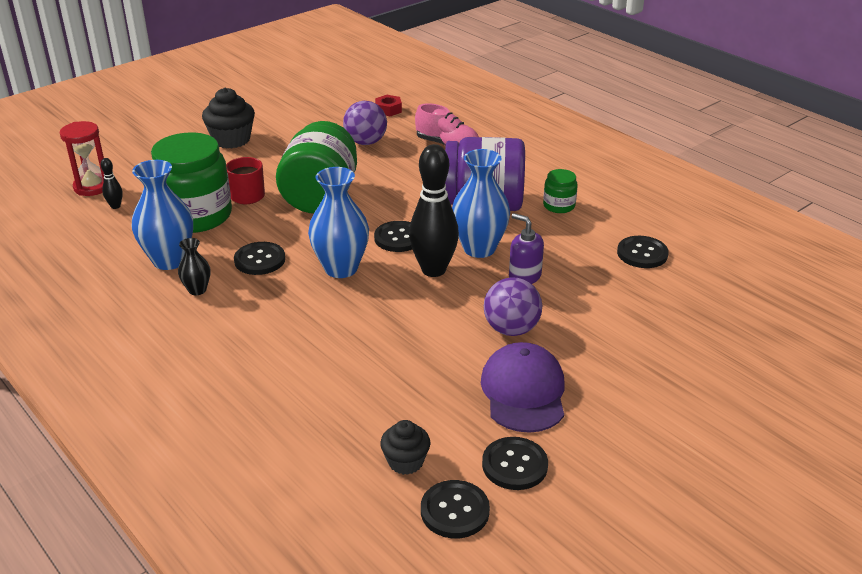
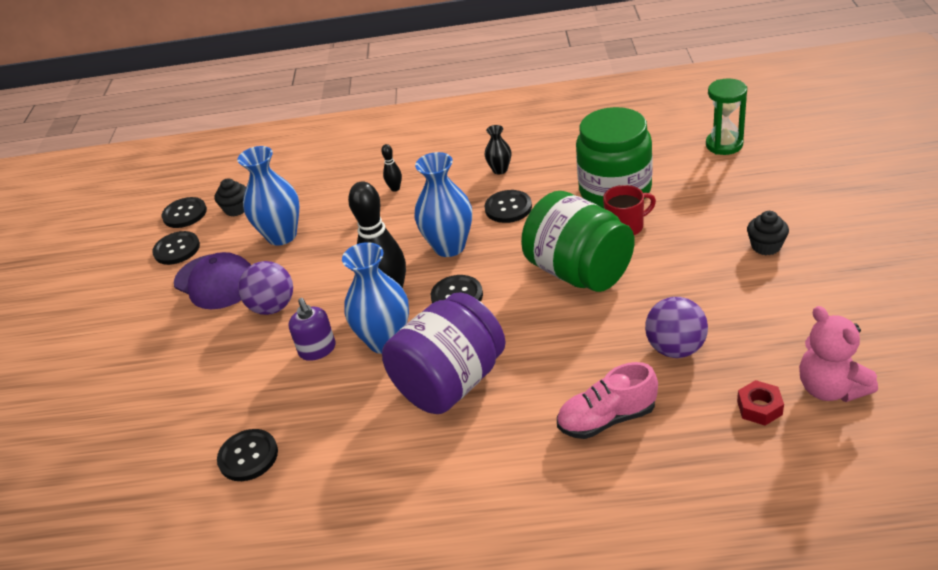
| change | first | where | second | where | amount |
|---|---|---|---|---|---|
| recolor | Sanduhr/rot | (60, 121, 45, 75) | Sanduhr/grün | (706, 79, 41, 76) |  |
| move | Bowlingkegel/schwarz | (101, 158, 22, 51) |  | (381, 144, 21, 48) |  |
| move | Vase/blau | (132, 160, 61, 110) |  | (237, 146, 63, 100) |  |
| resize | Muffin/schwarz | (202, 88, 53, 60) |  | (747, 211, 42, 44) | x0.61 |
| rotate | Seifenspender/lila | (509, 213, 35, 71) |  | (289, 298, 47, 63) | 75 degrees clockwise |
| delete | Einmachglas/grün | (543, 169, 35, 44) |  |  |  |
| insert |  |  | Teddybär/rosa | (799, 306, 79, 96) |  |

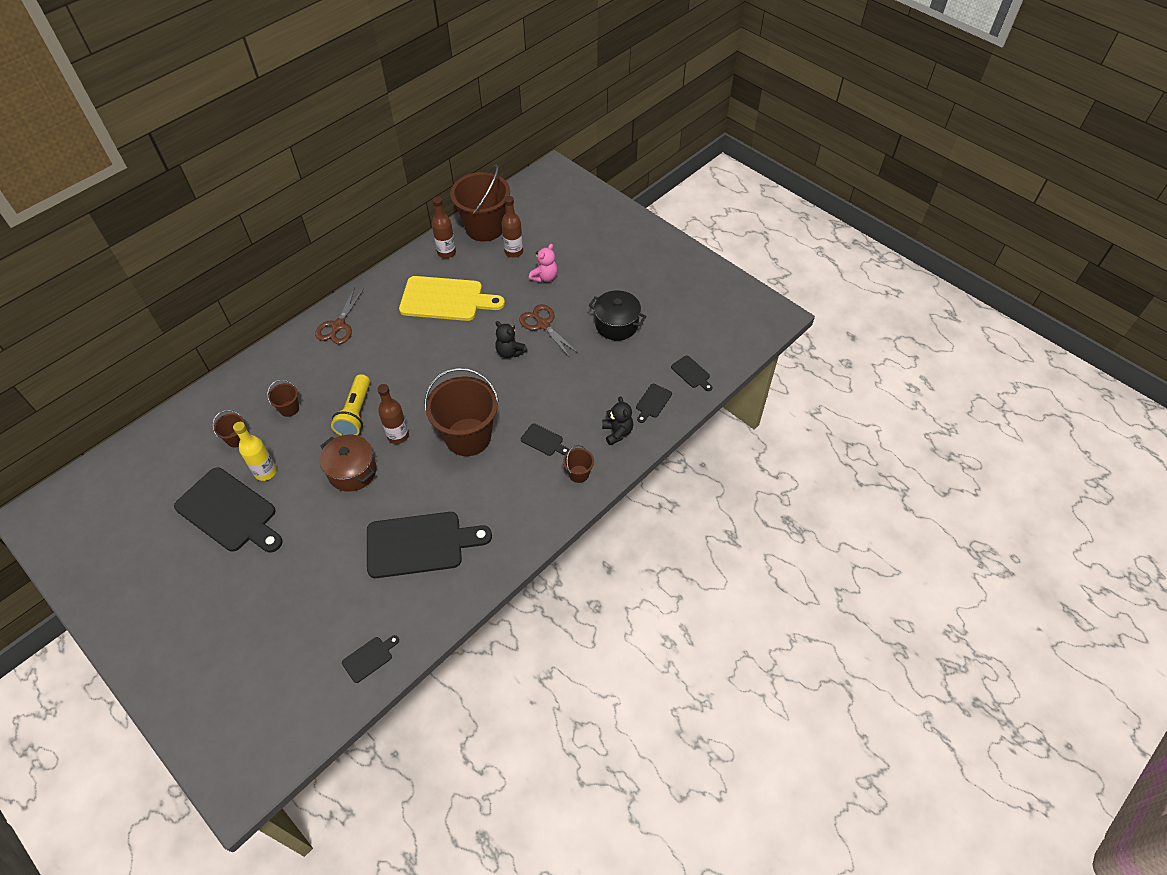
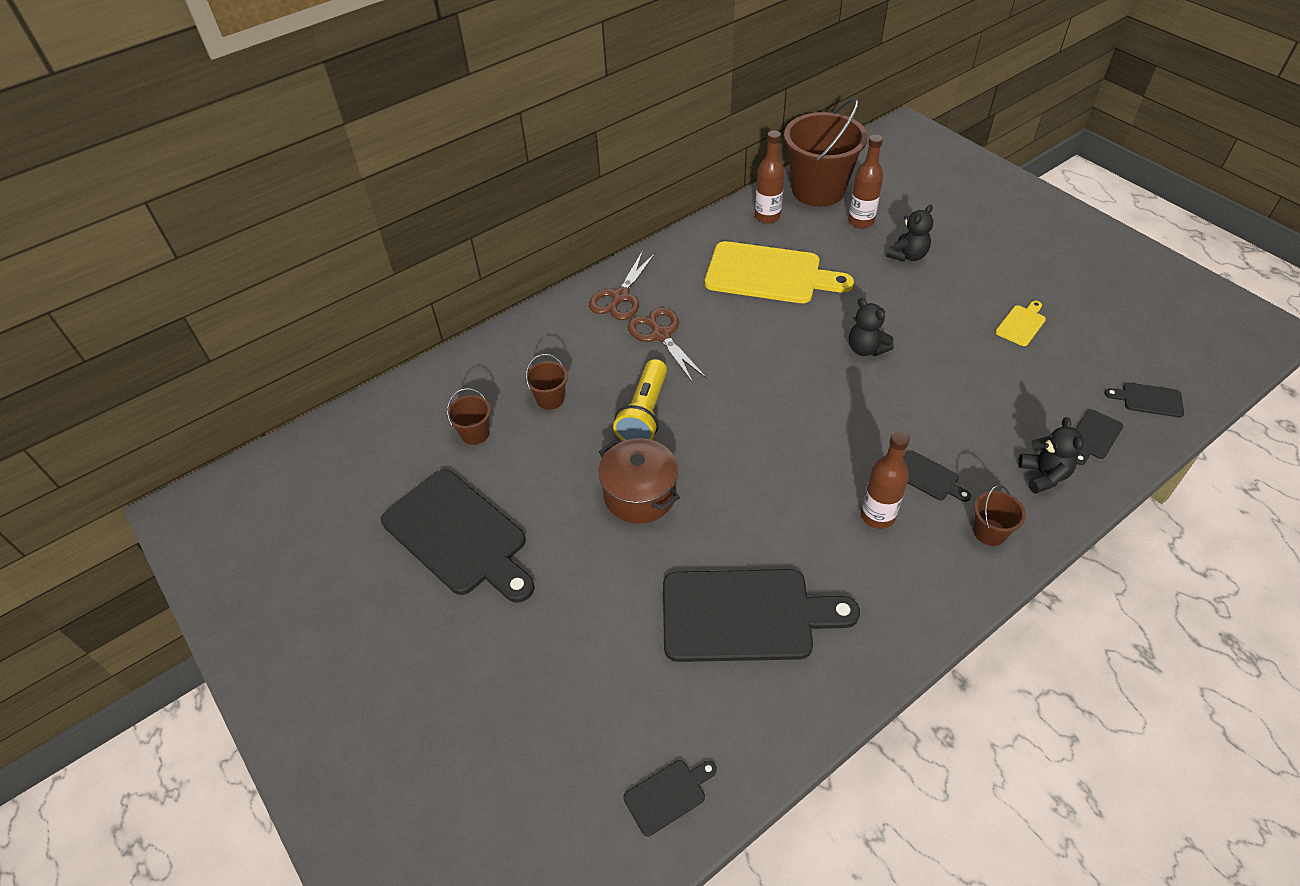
| change | first | where | second | where | amount |
|---|---|---|---|---|---|
| delete | Flasche/gelb | (233, 422, 44, 59) |  |  |  |
| move | Flasche/braun | (377, 384, 32, 60) |  | (861, 431, 49, 98) |  |
| delete | Eimer/braun | (424, 368, 75, 88) |  |  |  |
| move | Schere/braun | (519, 304, 60, 54) |  | (628, 307, 79, 76) |  |
| recolor | Teddybär/rosa | (529, 244, 29, 38) | Teddybär/schwarz | (886, 204, 47, 58) |  |
| replace | Kochtopf/schwarz | (589, 290, 58, 51) | Schneidebrett/gelb | (995, 301, 51, 45) |  |
| rotate | Schneidebrett/schwarz | (671, 356, 42, 35) |  | (1104, 382, 80, 35) | 135 degrees clockwise |

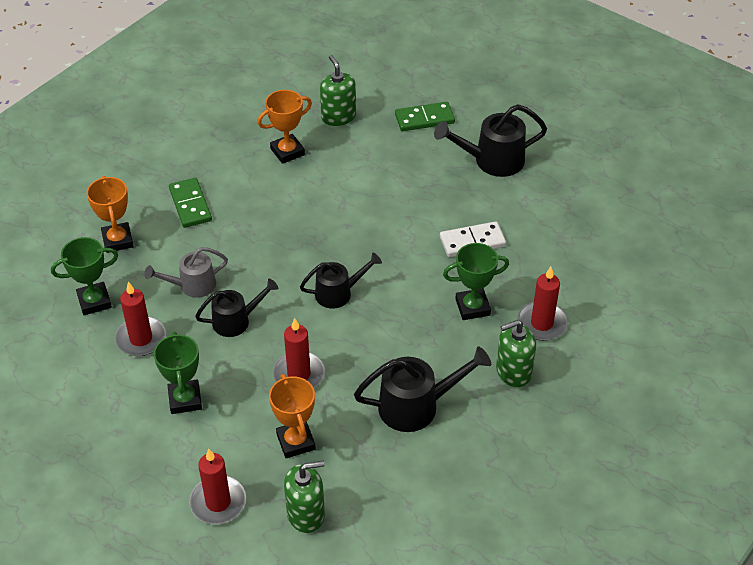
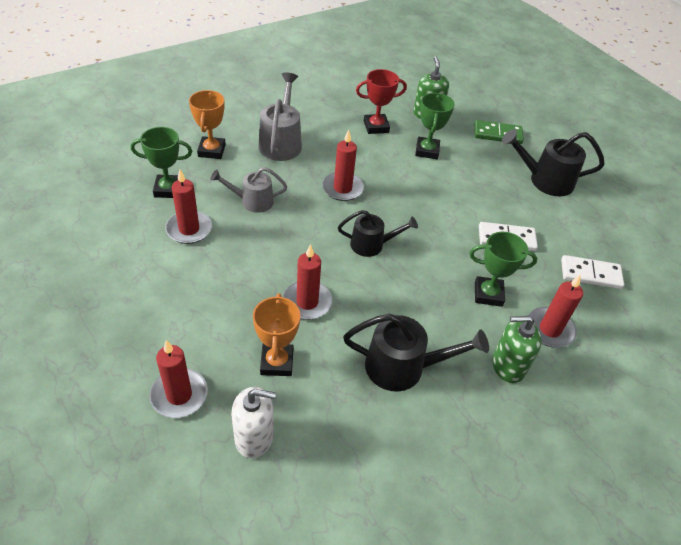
| change | first | where | second | where | amount |
|---|---|---|---|---|---|
| move | Pokal/grün | (154, 332, 48, 82) |  | (415, 93, 40, 66) |  |
| replace | Dominostein/grün | (169, 178, 43, 50) | Gießkanne/grau | (258, 72, 44, 89) |  |
| delete | Gießkanne/schwarz | (195, 279, 84, 58) |  |  |  |
| recolor | Pokal/orange | (258, 90, 54, 74) | Pokal/rot | (356, 69, 51, 65) |  |
| recolor | Seifenspender/grün | (284, 461, 41, 72) | Seifenspender/weiß | (231, 387, 45, 71) |  |
| insert |  |  | Kerze/rot | (322, 130, 42, 71) |  |
| insert |  |  | Dominostein/weiß | (561, 255, 63, 34) |  |

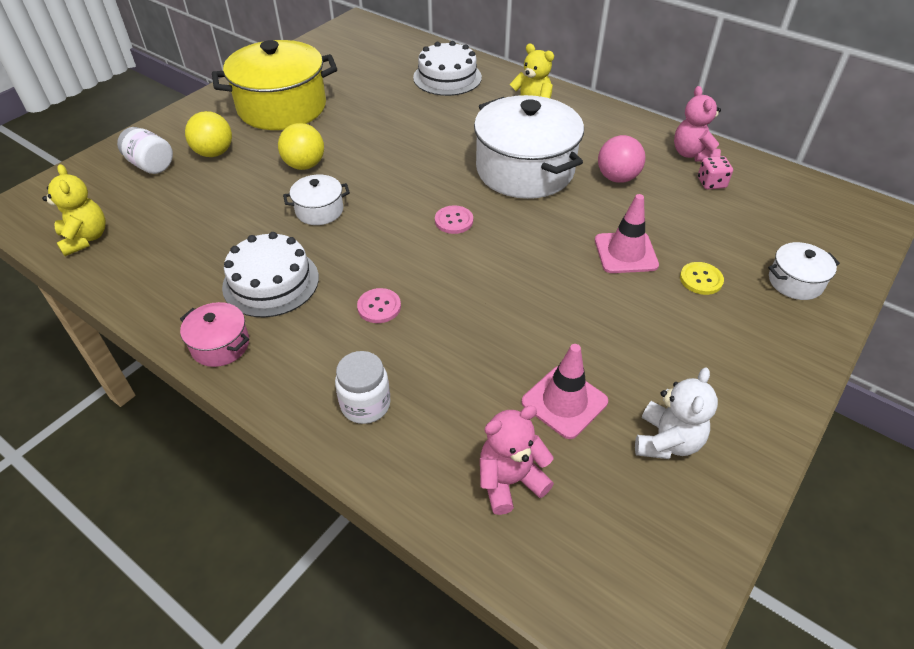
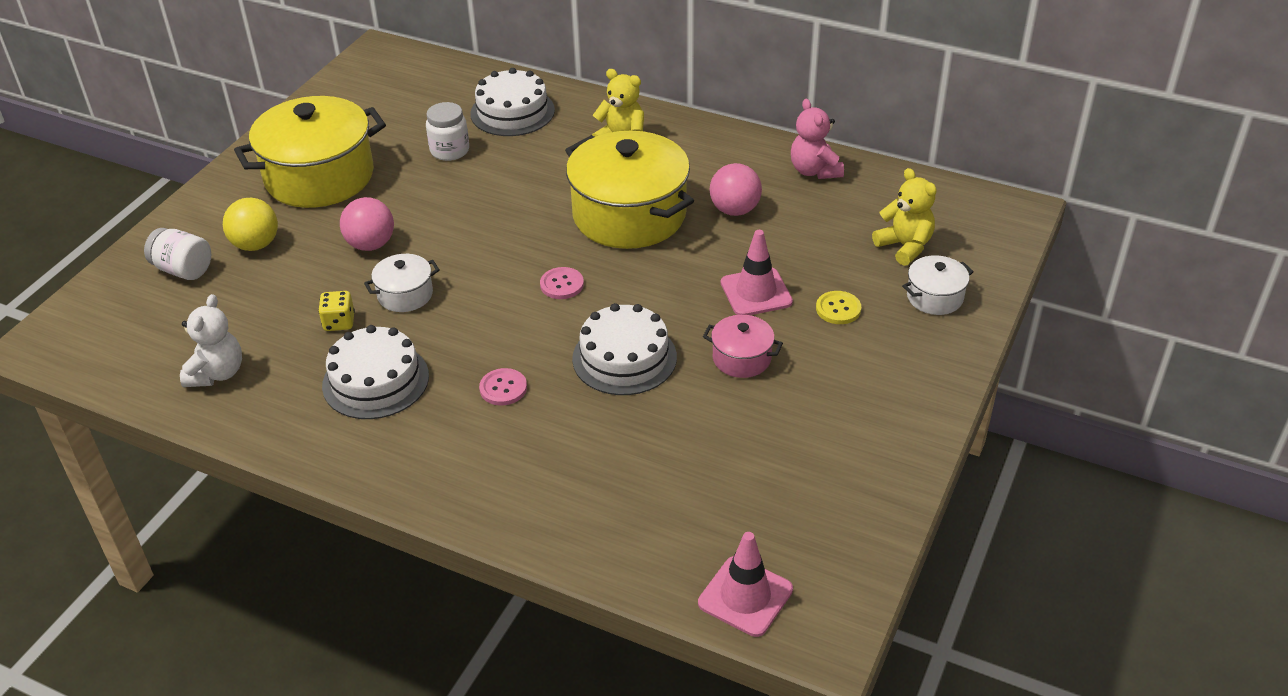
| change | first | where | second | where | amount |
|---|---|---|---|---|---|
| move | Teddybär/gelb | (42, 164, 64, 92) |  | (872, 168, 65, 98) |  |
| move | Kochtopf/rosa | (180, 302, 69, 65) |  | (703, 315, 80, 63) |  |
| recolor | Ball/gelb | (278, 123, 46, 47) | Ball/rosa | (340, 197, 54, 54) |  |
| move | Einmachglas/weiß | (335, 351, 56, 73) |  | (426, 102, 43, 59) |  |
| recolor | Kochtopf/weiß | (474, 95, 110, 104) | Kochtopf/gelb | (565, 131, 129, 118) |  |
| delete | Teddybär/rosa | (480, 405, 74, 110) |  |  |  |
| move | Leitkegel/rosa | (522, 344, 86, 95) |  | (698, 532, 95, 105) |  |
| move | Teddybär/weiß | (635, 367, 83, 92) |  | (180, 294, 62, 93) |  |
| delete | Spielwürfel/rosa | (698, 156, 35, 33) |  |  |  |
| insert |  |  | Spielwürfel/gelb | (318, 291, 37, 40) |  |
| insert |  |  | Kuchen/weiß | (572, 303, 105, 92) |  |

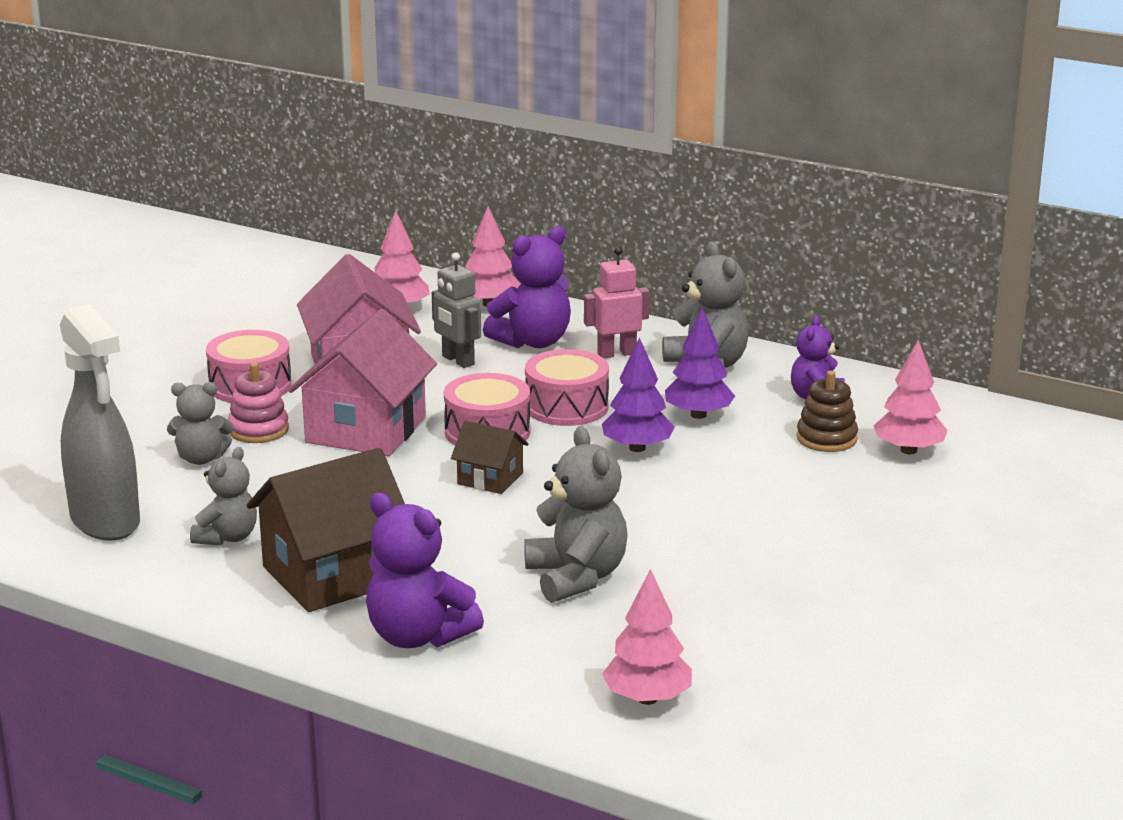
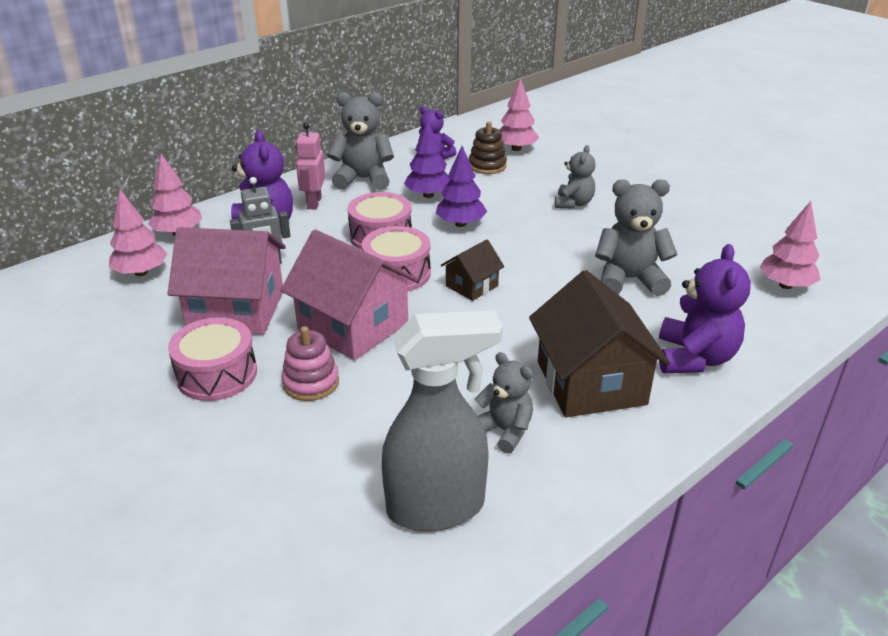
| change | first | where | second | where | amount |
|---|---|---|---|---|---|
| move | Teddybär/grau | (167, 382, 67, 83) |  | (555, 145, 40, 64) |  |
| rotate | Teddybär/lila | (366, 493, 118, 155) |  | (659, 244, 92, 129) | 45 degrees counterclockwise |

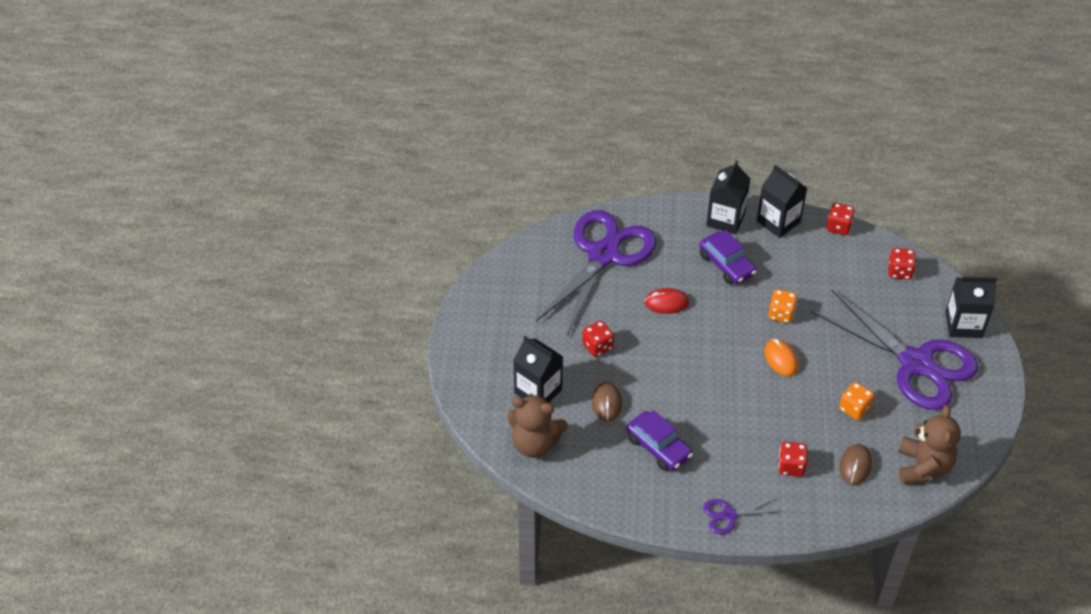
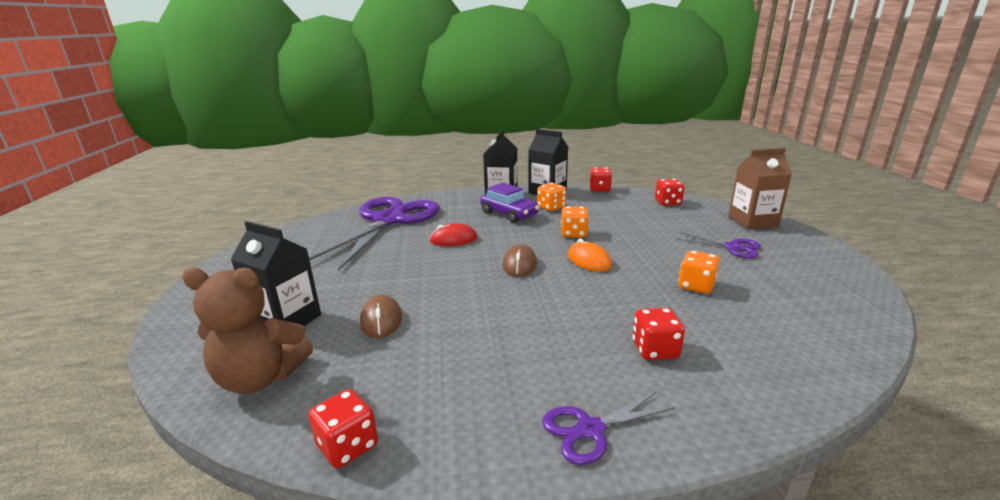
| change | first | where | second | where | amount |
|---|---|---|---|---|---|
| move | Spielwürfel/rot | (582, 321, 32, 36) |  | (308, 389, 70, 79) |  |
| delete | Auto/lila | (626, 410, 67, 61) |  |  |  |
| resize | Schere/lila | (811, 290, 167, 120) |  | (676, 232, 85, 27) | x0.42 |
| move | Computermaus/braun | (840, 444, 32, 41) |  | (503, 244, 34, 33) |  |
| delete | Teddybär/braun | (898, 405, 63, 80) |  |  |  |
| recolor | Getränkekarton/schwarz | (945, 276, 52, 62) | Getränkekarton/braun | (728, 148, 64, 81) |  |
| insert |  |  | Spielwürfel/orange | (537, 183, 29, 28) |  |

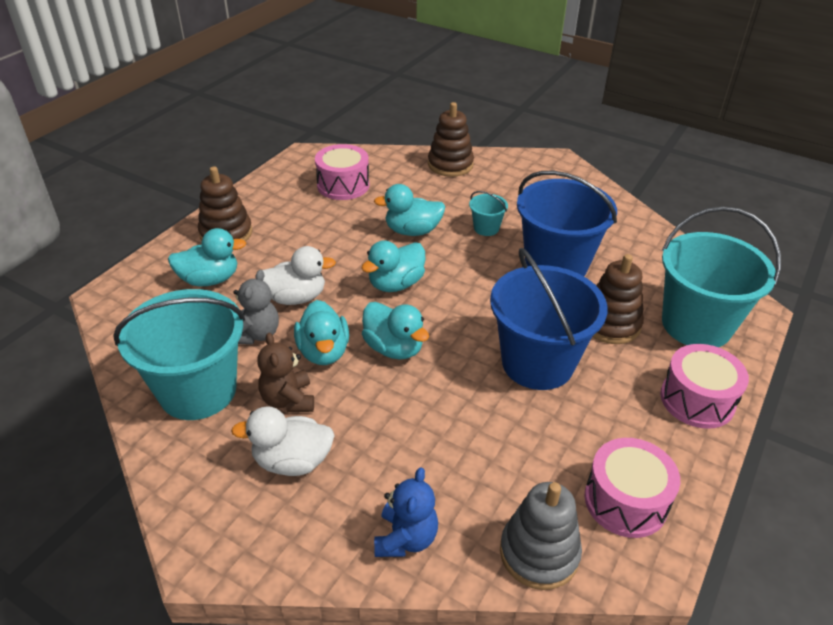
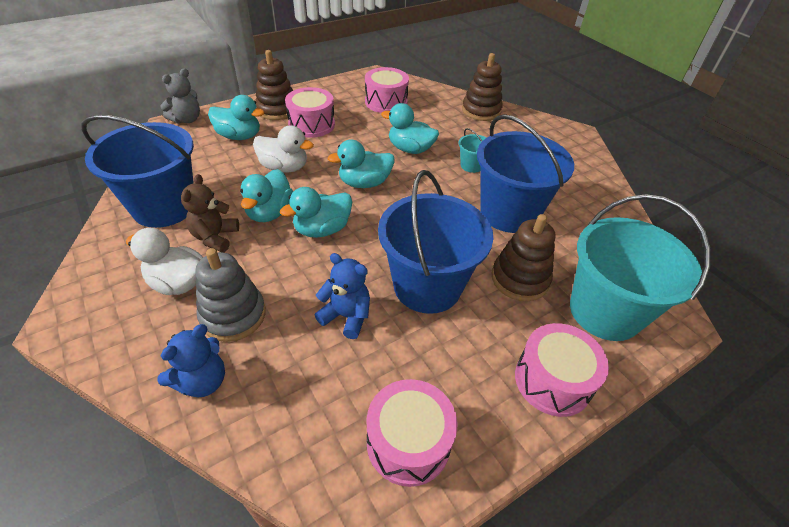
| change | first | where | second | where | amount |
|---|---|---|---|---|---|
| recolor | Eimer/türkis | (113, 289, 132, 131) | Eimer/blau | (81, 115, 113, 113) |  |
| move | Teddybär/grau | (234, 270, 45, 75) |  | (160, 68, 40, 56) |  |
| rotate | Ente/türkis | (362, 302, 67, 58) |  | (280, 187, 72, 51) | 75 degrees clockwise |
| move | Stapelspielzeug/grau | (500, 482, 82, 108) |  | (195, 248, 71, 94) |  |
| insert |  |  | Trommel/rosa | (285, 87, 50, 51) |  |
| insert |  |  | Teddybär/blau | (315, 253, 55, 86) |  |

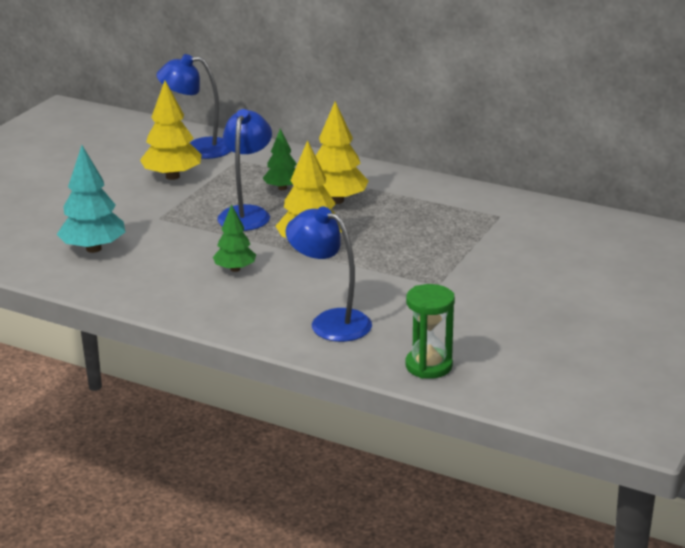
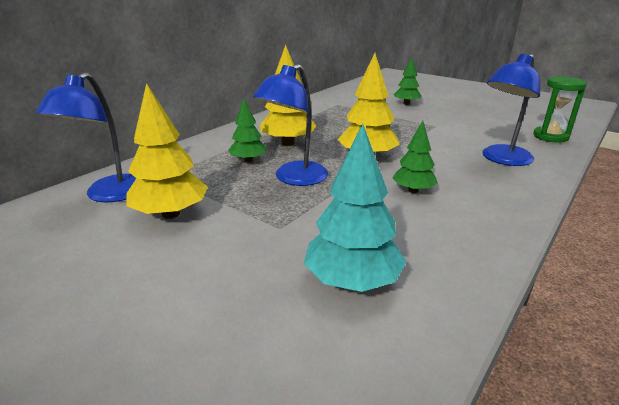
| change | first | where | second | where | amount |
|---|---|---|---|---|---|
| rotate | Lampe/blau | (217, 109, 55, 122) |  | (253, 64, 75, 122) | 75 degrees counterclockwise |
| insert |  |  | Baum/grün | (394, 57, 27, 48) |  |

